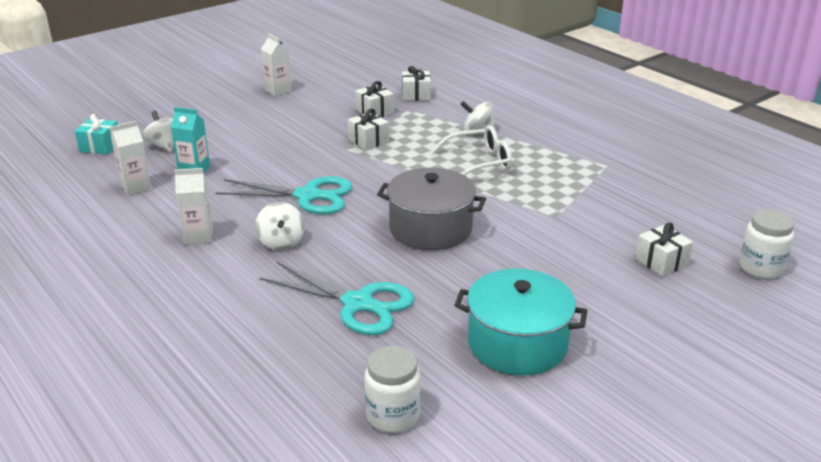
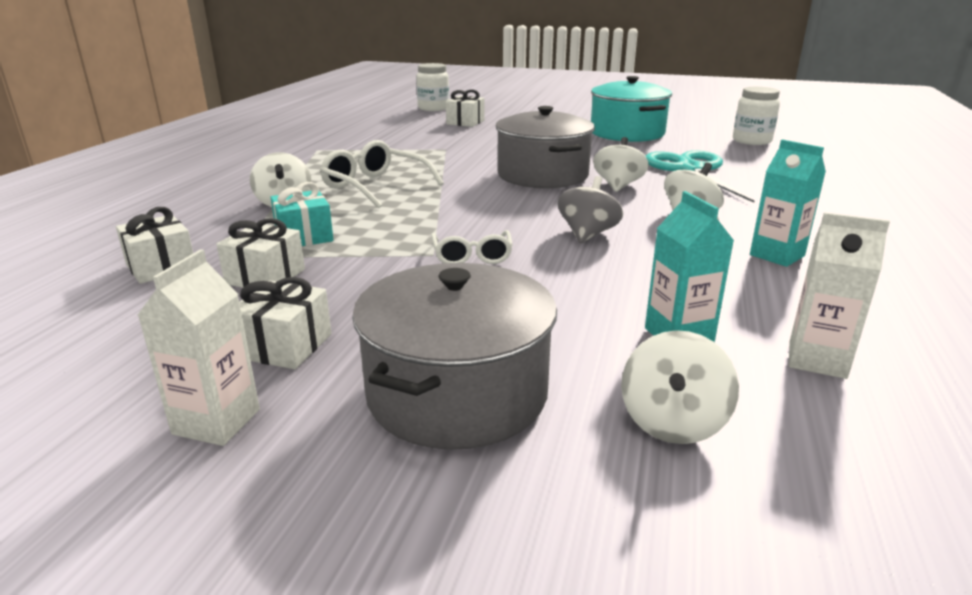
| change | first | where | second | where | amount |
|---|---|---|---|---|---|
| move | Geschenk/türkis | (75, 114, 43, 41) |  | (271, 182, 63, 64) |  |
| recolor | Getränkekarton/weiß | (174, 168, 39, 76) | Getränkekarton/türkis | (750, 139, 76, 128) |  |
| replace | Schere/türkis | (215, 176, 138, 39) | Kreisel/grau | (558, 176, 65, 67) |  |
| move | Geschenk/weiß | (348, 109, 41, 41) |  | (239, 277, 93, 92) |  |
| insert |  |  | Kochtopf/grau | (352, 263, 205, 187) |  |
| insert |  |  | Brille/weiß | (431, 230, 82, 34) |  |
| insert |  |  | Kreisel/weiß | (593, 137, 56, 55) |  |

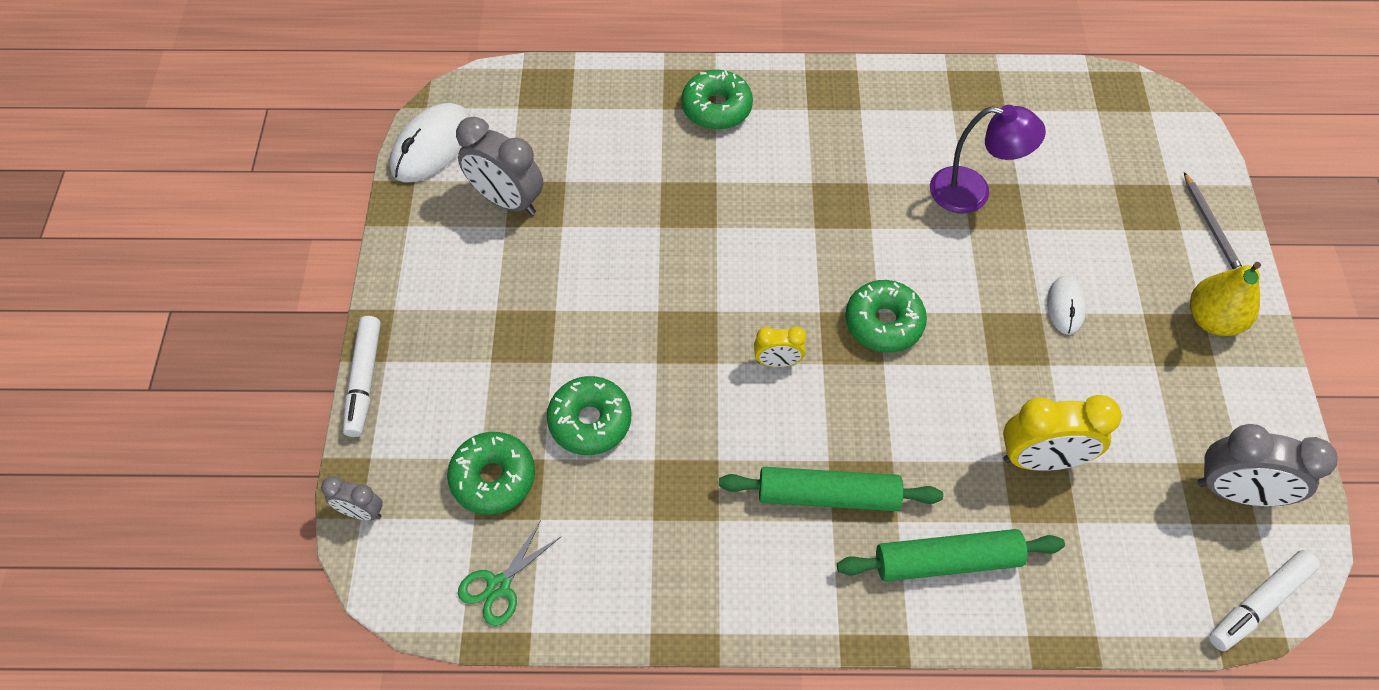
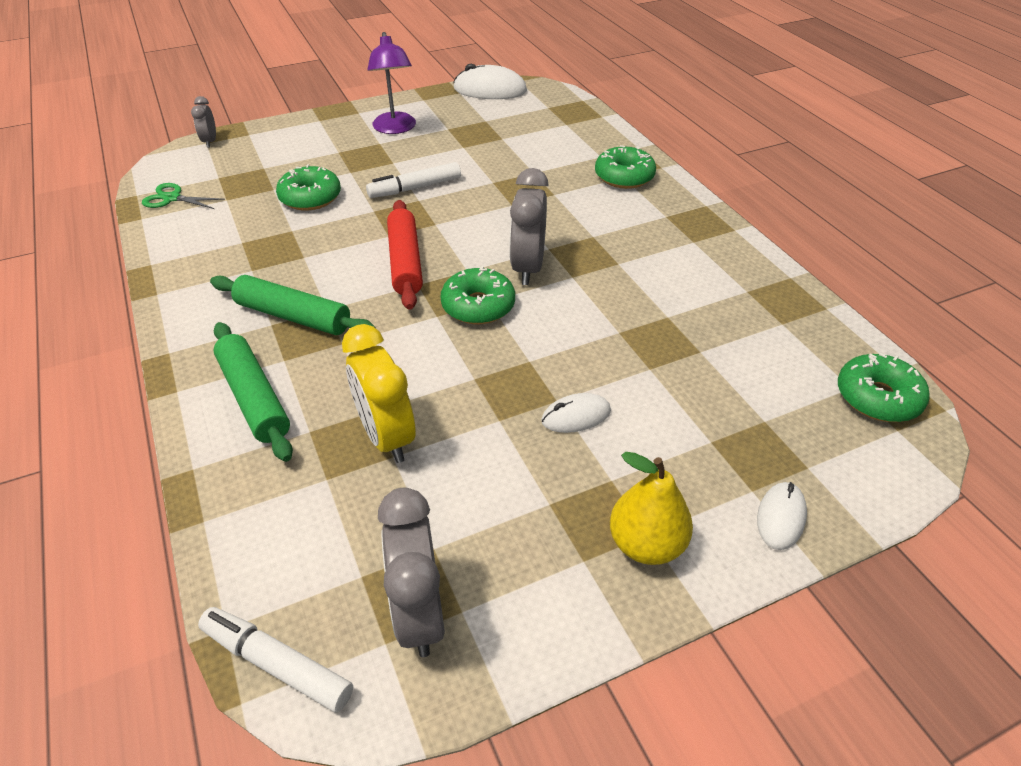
| change | first | where | second | where | amount |
|---|---|---|---|---|---|
| move | Filzstift/weiß | (343, 316, 38, 121) |  | (366, 162, 95, 36) |  |
| move | Donut/grün | (447, 432, 88, 83) |  | (838, 353, 92, 69) |  |
| move | Wecker/grau | (456, 116, 87, 99) |  | (510, 168, 39, 117) |  |
| rotate | Nudelholz/grün | (719, 467, 224, 44) |  | (210, 275, 166, 60) | 45 degrees counterclockwise |
| replace | Wecker/gelb | (754, 326, 52, 41) | Nudelholz/rot | (387, 200, 36, 110) |  |
| move | Lampe/lila | (930, 105, 116, 109) |  | (367, 32, 49, 102) |  |
| replace | Bleistift/grau | (1184, 172, 58, 97) | Computermaus/weiß | (757, 482, 50, 68) |  |

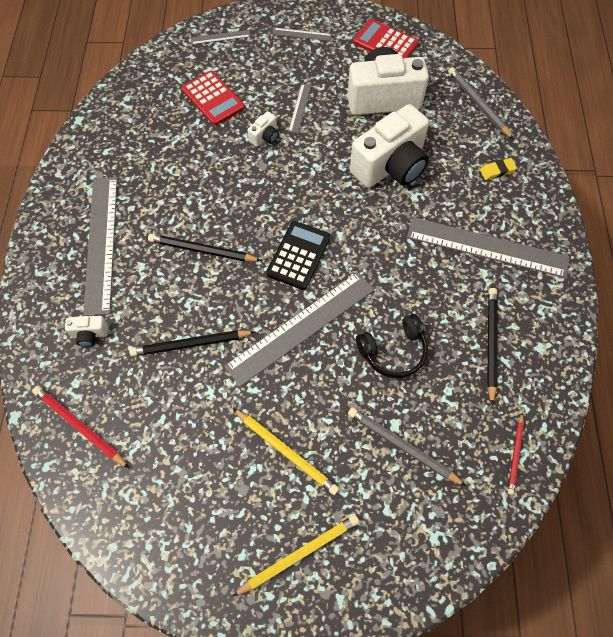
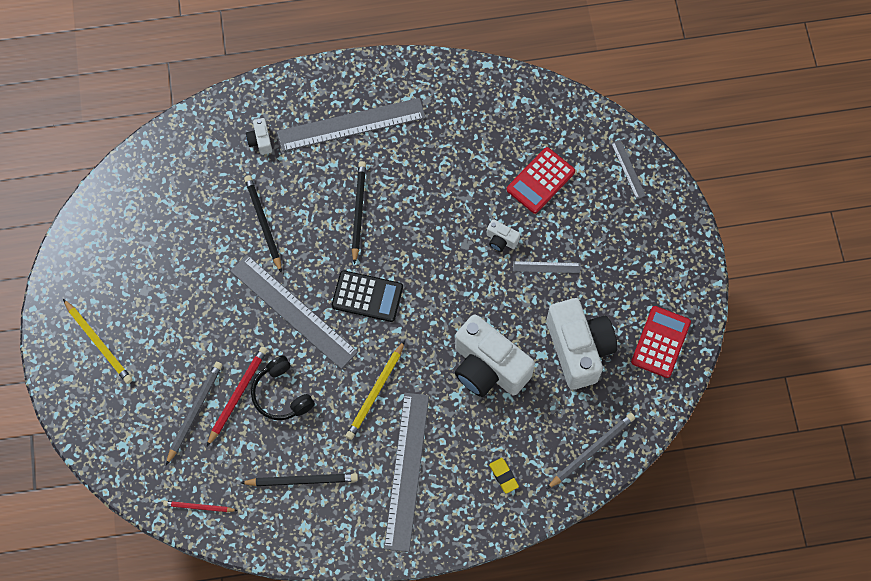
| change | first | where | second | where | amount |
|---|---|---|---|---|---|
| move | Bleistift/rot | (32, 386, 97, 82) |  | (207, 346, 61, 100) |  |
| move | Bleistift/gelb | (233, 408, 106, 87) |  | (346, 341, 59, 99) |  |
| delete | Lineal/grau | (272, 28, 60, 13) |  |  |  |

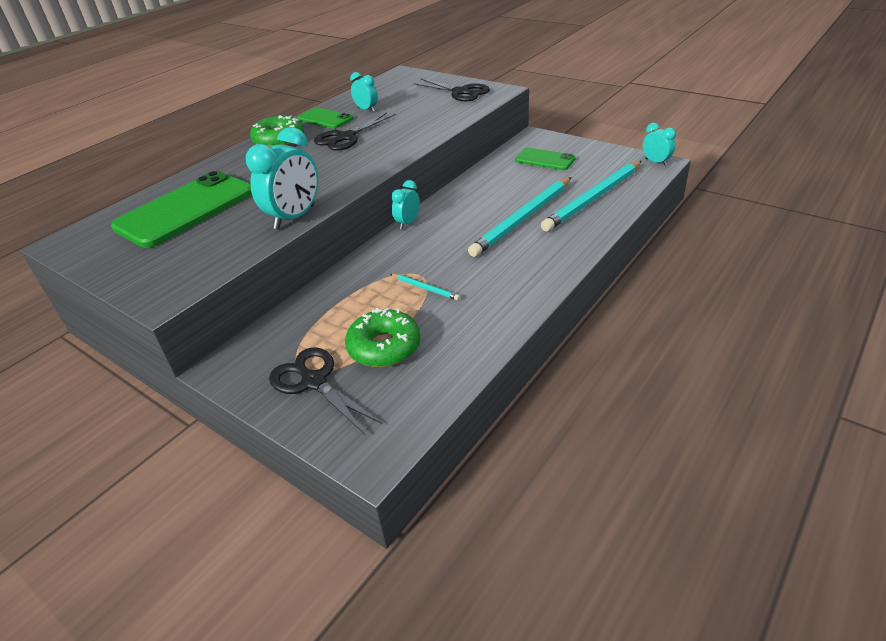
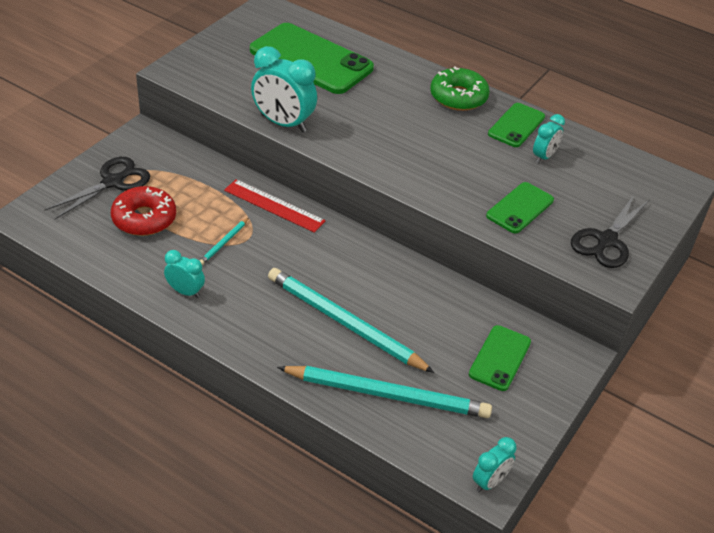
| change | first | where | second | where | amount |
|---|---|---|---|---|---|
| delete | Schere/schwarz | (314, 112, 82, 39) |  |  |  |
| recolor | Donut/grün | (345, 308, 76, 59) | Donut/rot | (111, 186, 65, 50) |  |
| move | Wecker/türkis | (391, 180, 29, 49) |  | (164, 250, 41, 48) |  |
| rotate | Bleistift/türkis | (541, 161, 101, 70) |  | (277, 366, 215, 52) | 150 degrees clockwise |
| insert |  |  | Lineal/rot | (224, 179, 102, 54) |  |
| insert |  |  | Handy/grün | (486, 182, 68, 51) |  |

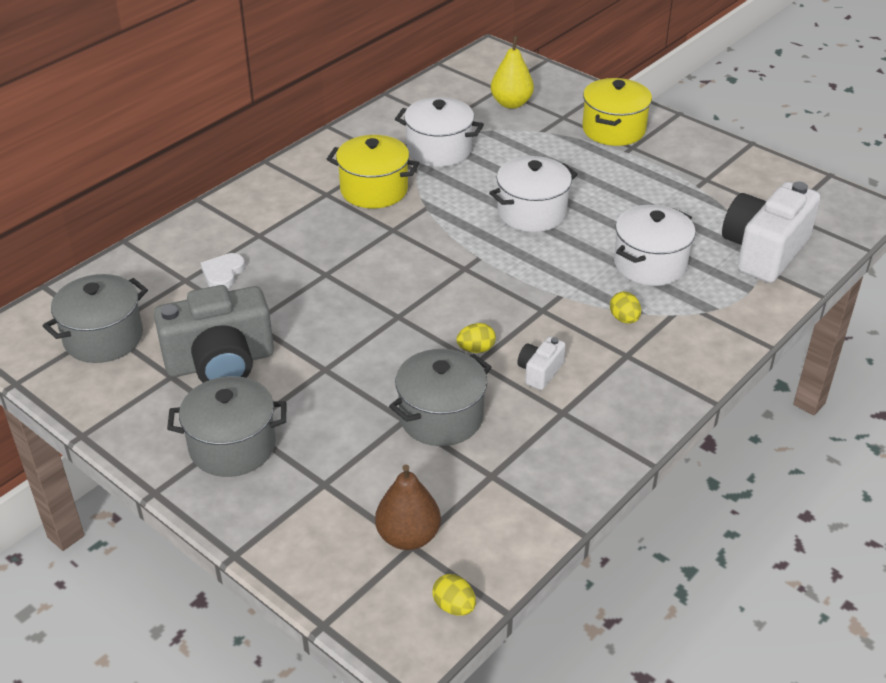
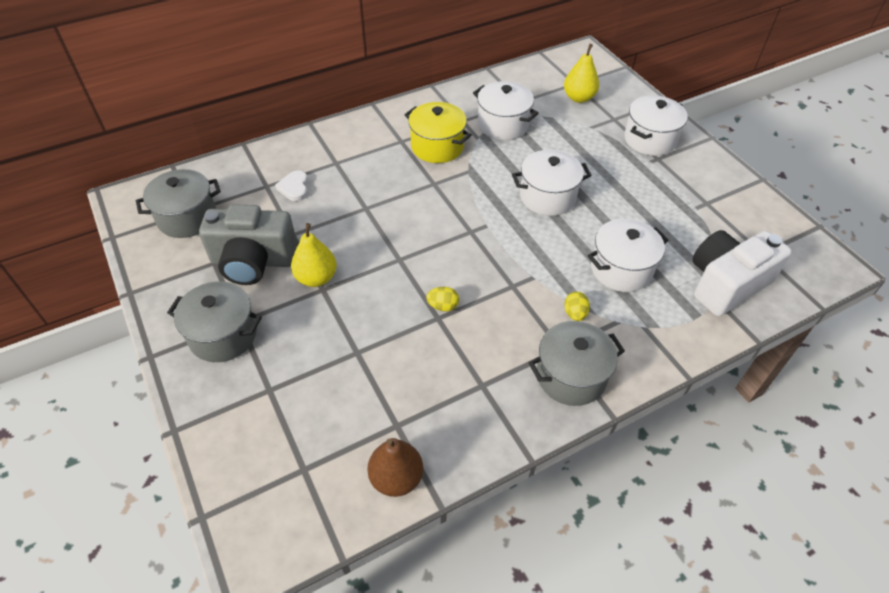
| change | first | where | second | where | amount |
|---|---|---|---|---|---|
| rotate | Herz/weiß | (201, 253, 44, 35) |  | (275, 170, 33, 31) | 45 degrees counterclockwise |
| move | Birne/braun | (375, 465, 66, 85) |  | (368, 438, 55, 59) |  |
| move | Kochtopf/grau | (389, 349, 103, 97) |  | (529, 321, 96, 85) |  |
| delete | Ei/gelb | (432, 574, 44, 42) |  |  |  |
| delete | Kamera/weiß | (518, 337, 48, 53) |  |  |  |
| recolor | Kochtopf/gelb | (582, 78, 70, 68) | Kochtopf/weiß | (624, 95, 64, 61) |  |
| insert |  |  | Birne/gelb | (291, 223, 46, 64) |  |

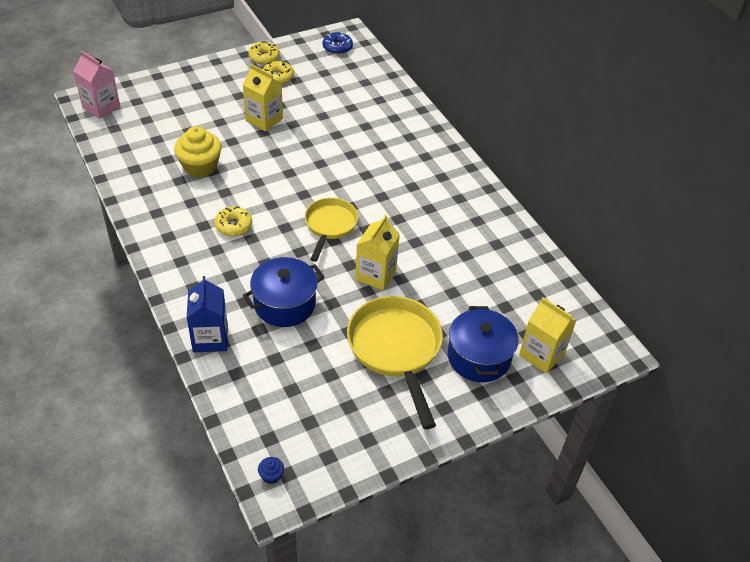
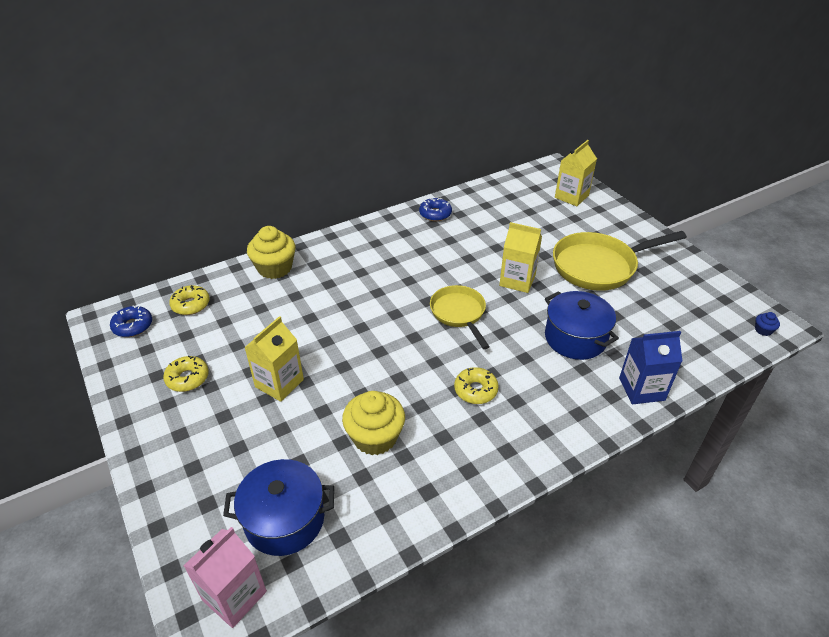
| change | first | where | second | where | amount |
|---|---|---|---|---|---|
| move | Donut/gelb | (249, 41, 31, 24) |  | (169, 285, 41, 30) |  |
| rotate | Pfanne/gelb | (305, 198, 53, 64) |  | (430, 285, 60, 64) | 60 degrees clockwise |
| move | Kochtopf/blau | (448, 306, 70, 76) |  | (223, 459, 111, 97) |  |
| insert |  |  | Muffin/gelb | (247, 226, 49, 53) |  |
| insert |  |  | Donut/blau | (419, 198, 33, 23) |  |

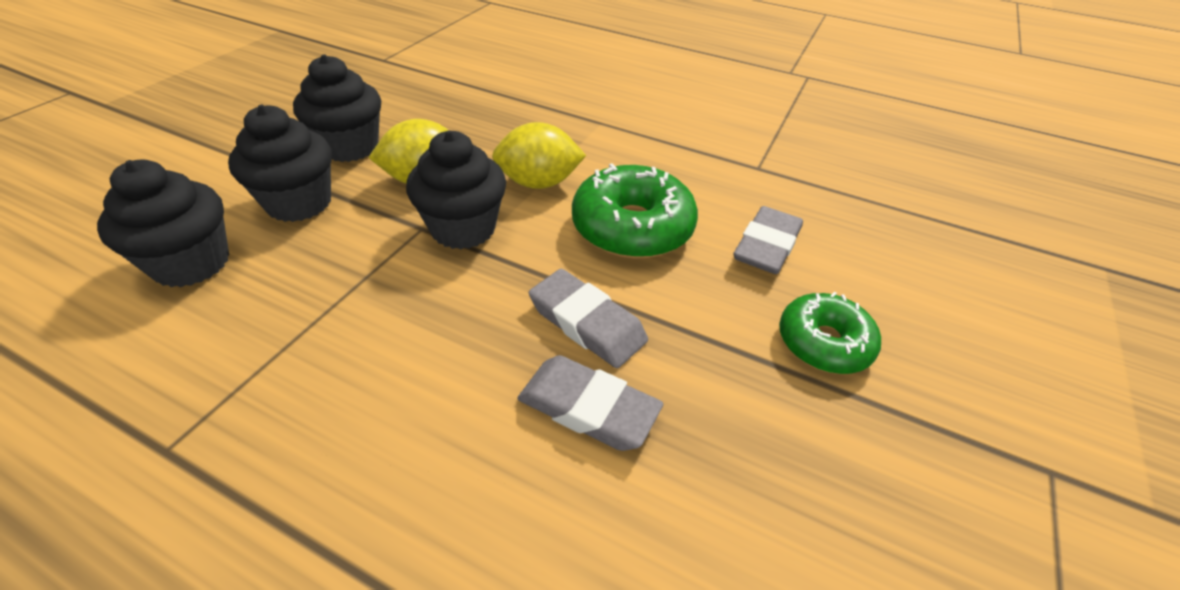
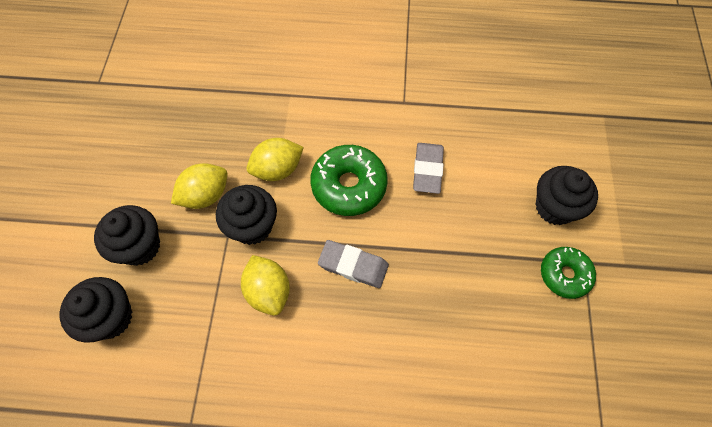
| change | first | where | second | where | amount |
|---|---|---|---|---|---|
| move | Muffin/schwarz | (293, 54, 88, 108) |  | (536, 166, 62, 59) |  |
| delete | Radiergummi/grau | (518, 355, 145, 96) |  |  |  |
| move | Donut/grün | (779, 292, 102, 82) |  | (541, 247, 55, 52) |  |
| insert |  |  | Zitrone/gelb | (241, 255, 49, 61) |  |

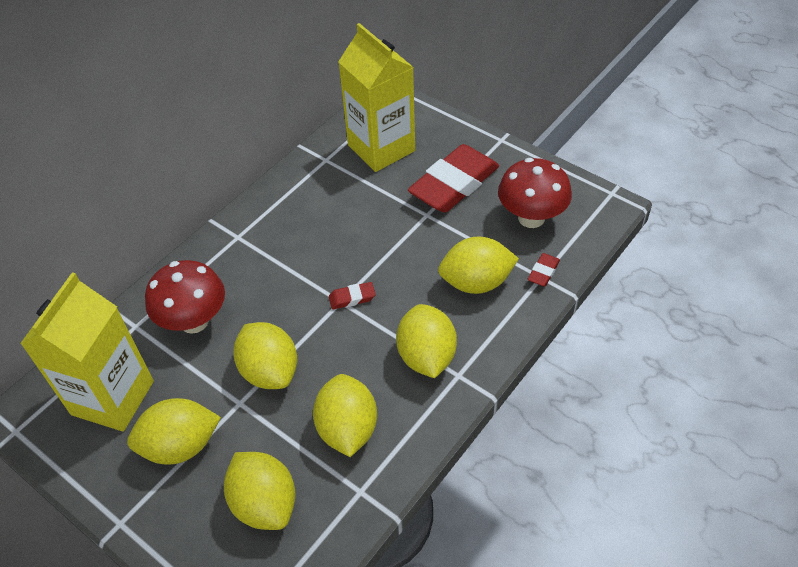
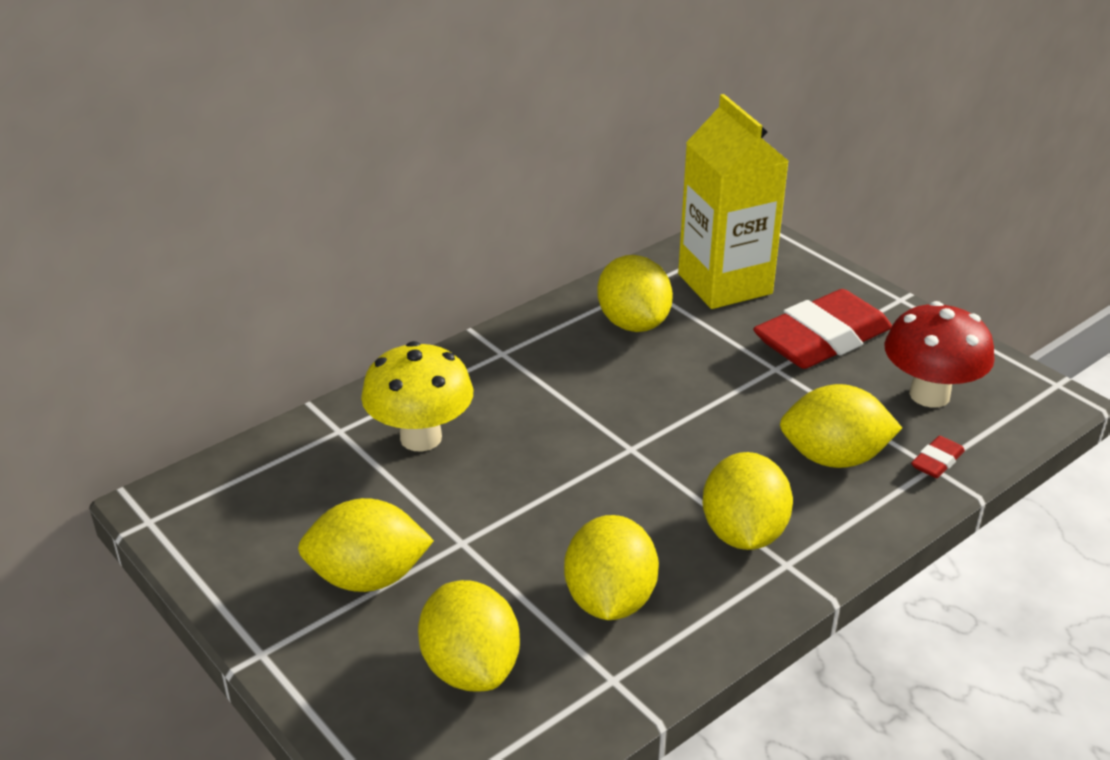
| change | first | where | second | where | amount |
|---|---|---|---|---|---|
| delete | Getränkekarton/gelb | (20, 272, 134, 160) |  |  |  |
| recolor | Pilz/rot | (145, 260, 80, 74) | Pilz/gelb | (361, 341, 112, 111) |  |
| move | Zitrone/gelb | (233, 322, 64, 67) |  | (597, 255, 76, 77) |  |
| delete | Radiergummi/rot | (329, 282, 47, 27) |  |  |  |

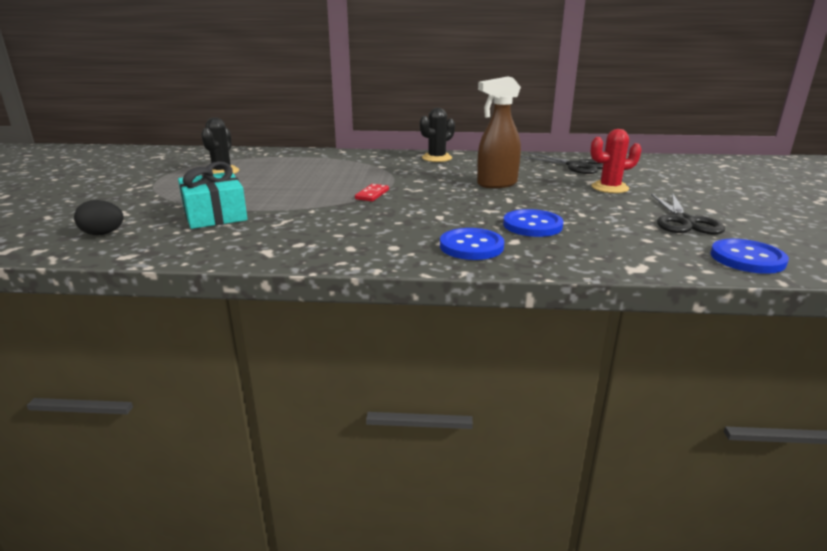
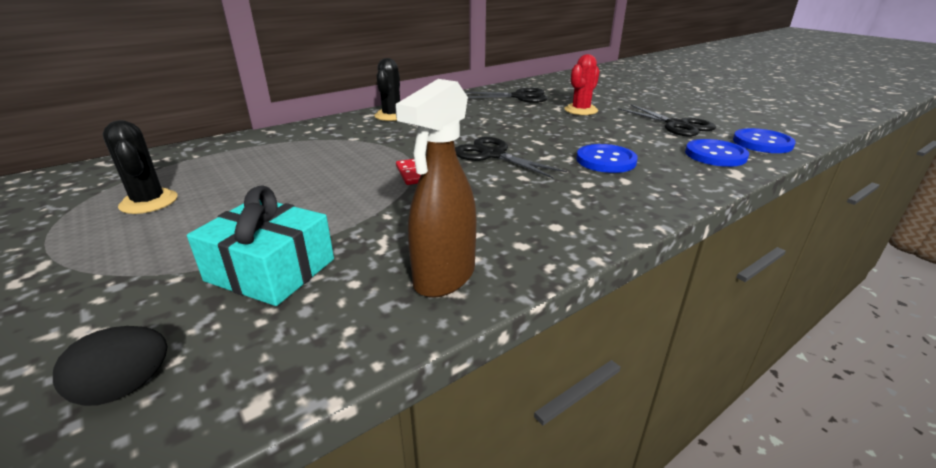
| change | first | where | second | where | amount |
|---|---|---|---|---|---|
| move | Knopf/blau | (440, 228, 64, 32) |  | (685, 139, 64, 28) |  |
| move | Sprühflasche/braun | (477, 76, 44, 112) |  | (395, 79, 81, 219) |  |
| insert |  |  | Schere/schwarz | (455, 137, 112, 41) |  |

